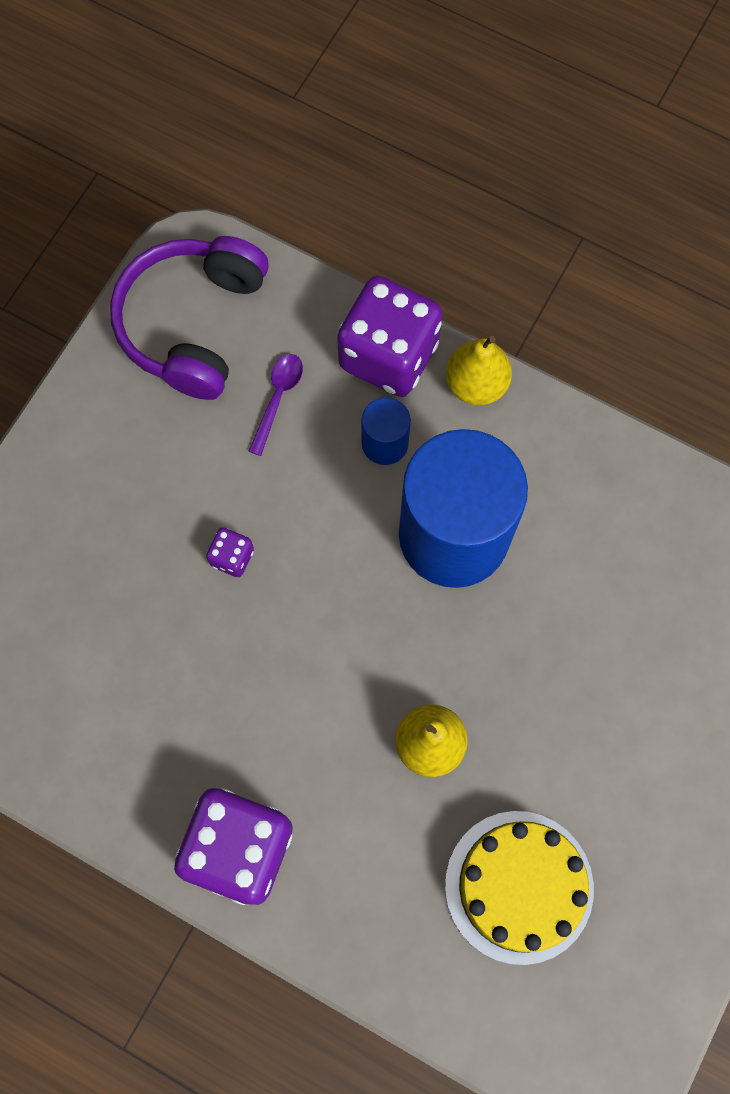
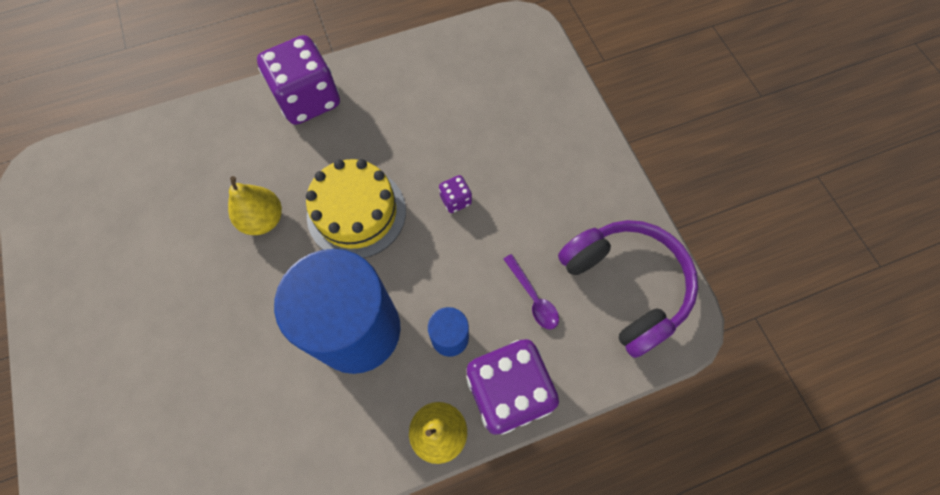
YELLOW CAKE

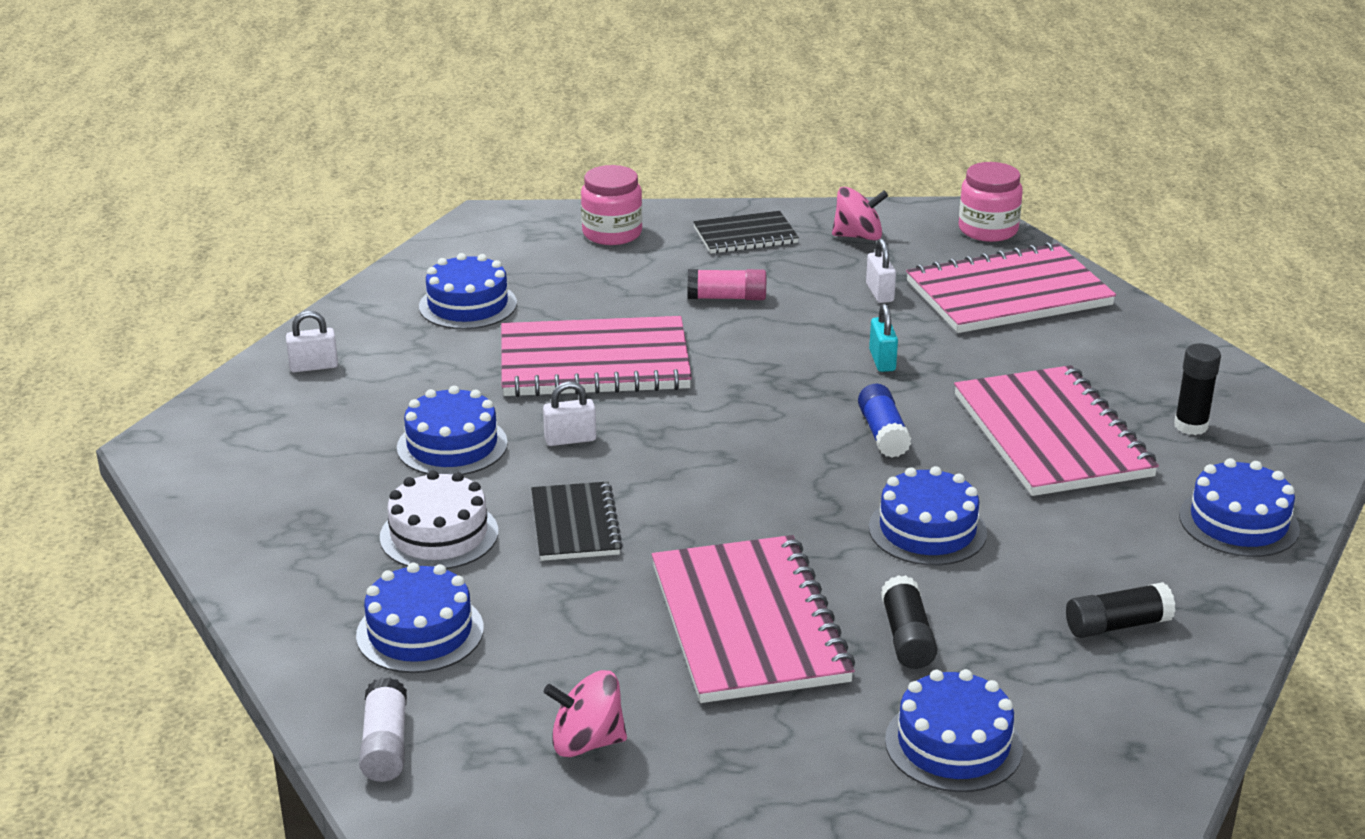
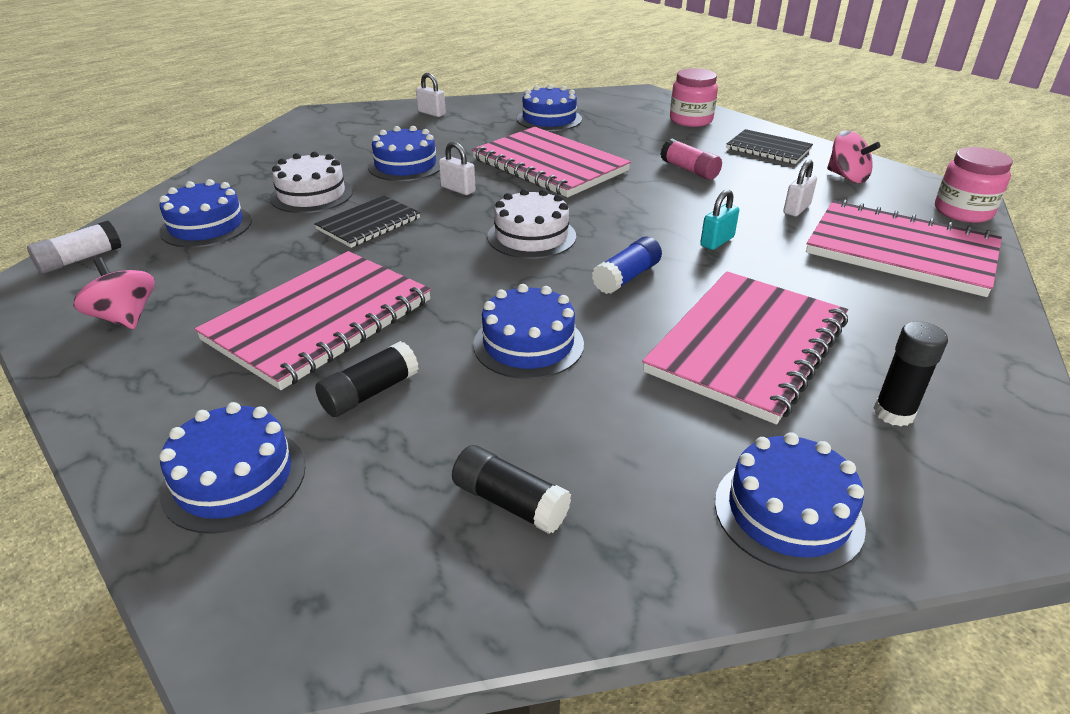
WHITE CAKE (no. 2 from left)

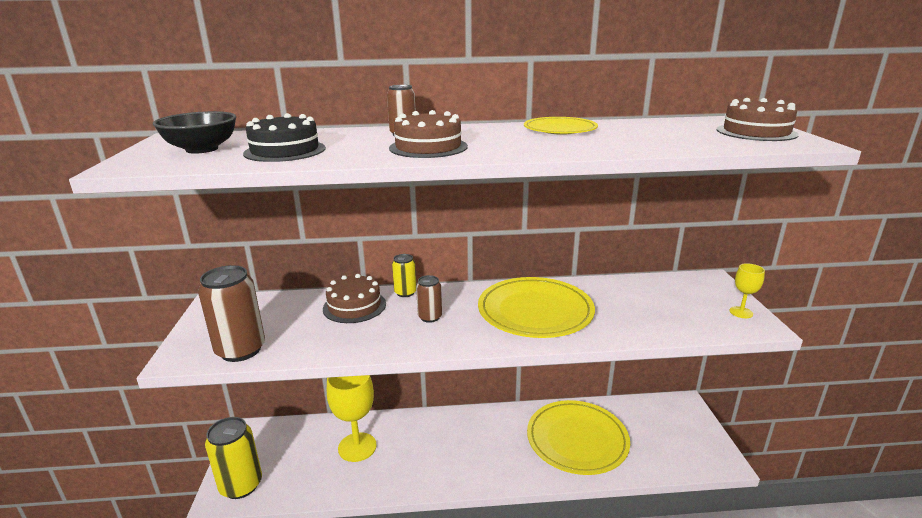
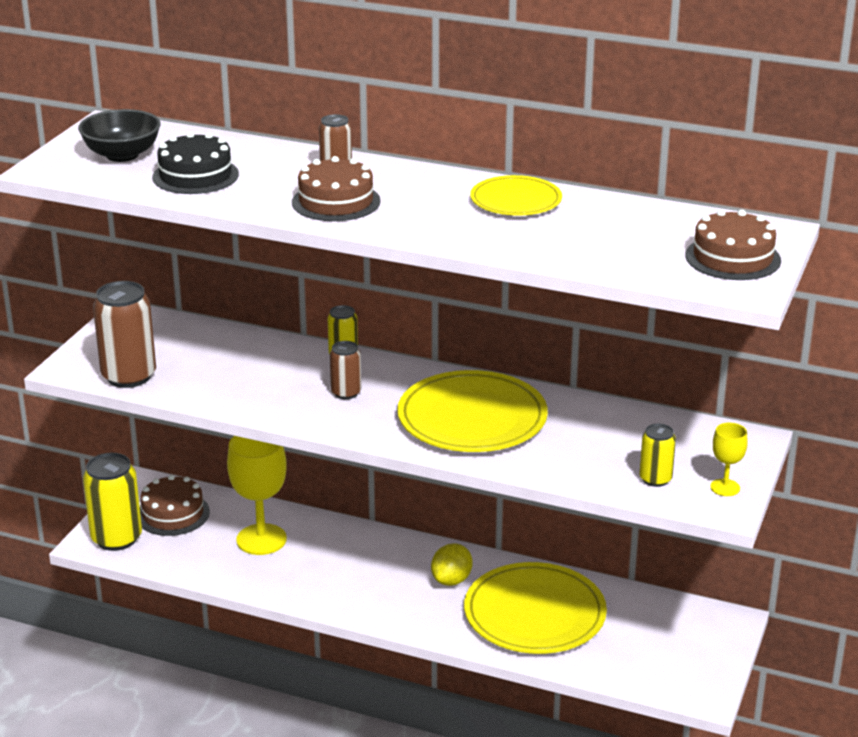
BROWN CAKE (no. 1 from left); YELLOW LEMON; YELLOW CAN (no. 3 from left)

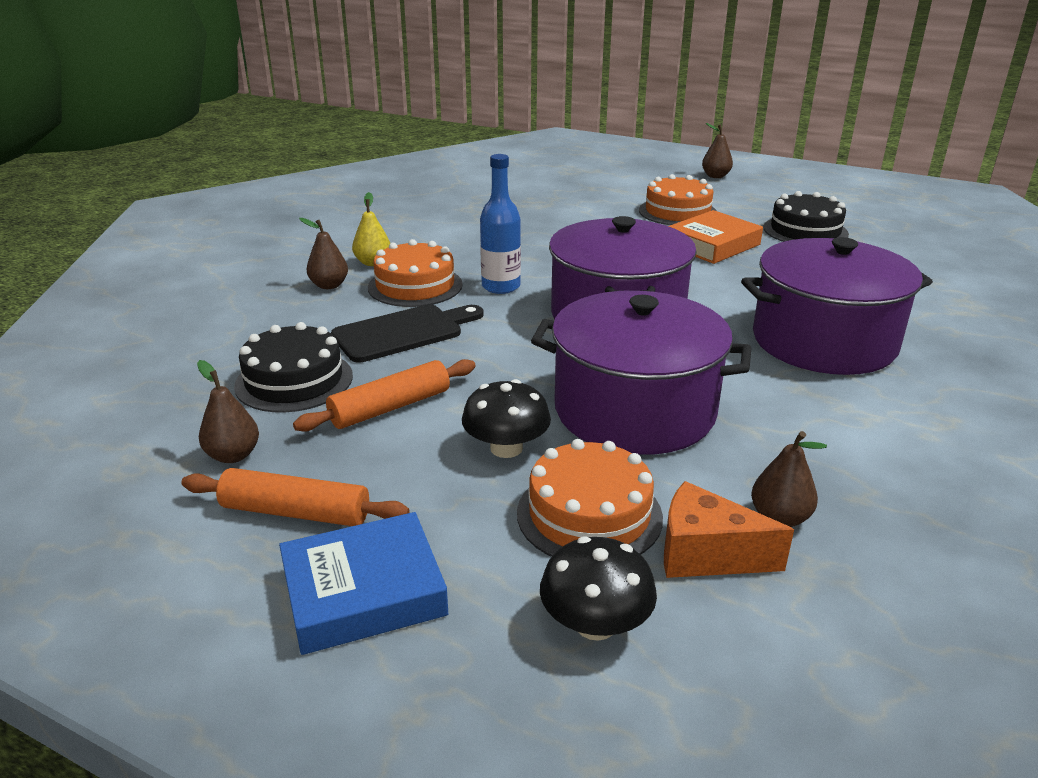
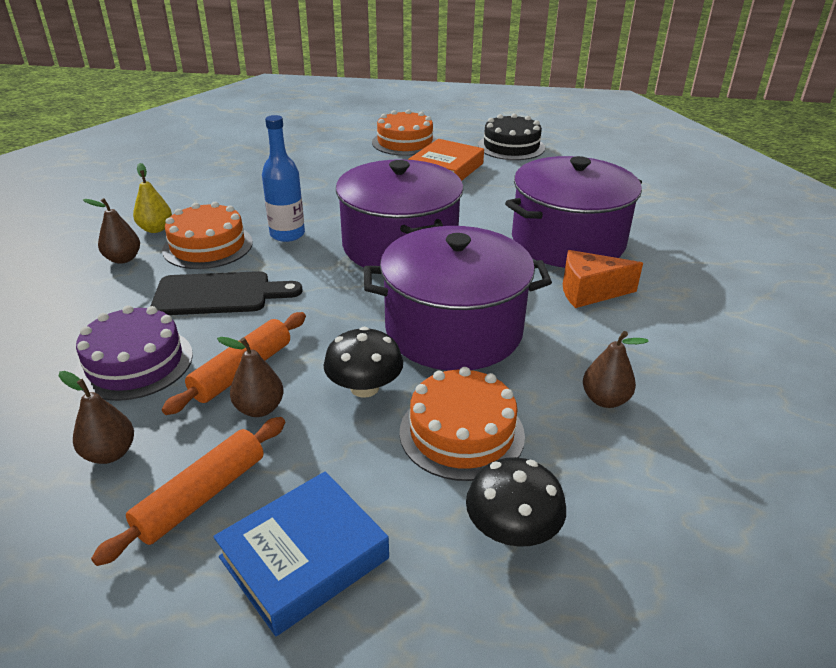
ORANGE ROLLING PIN (no. 1 from left); PURPLE CAKE; BLACK CUTTING BOARD; ORANGE CHEESE; BROWN PEAR (no. 3 from left)

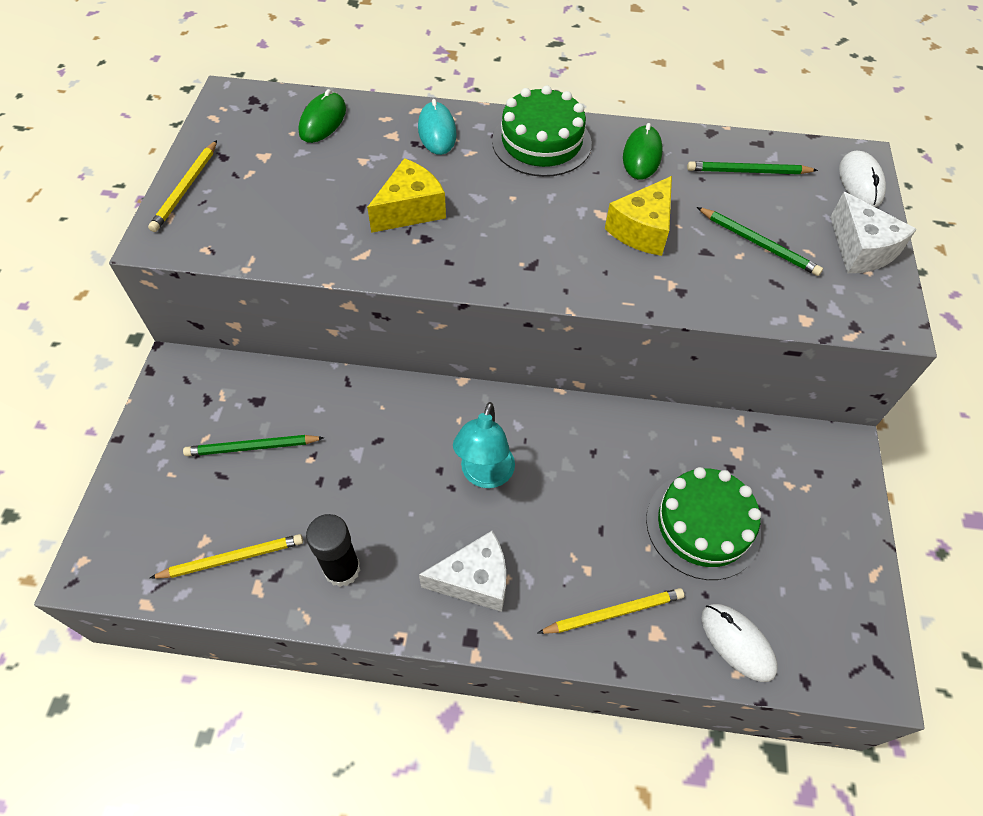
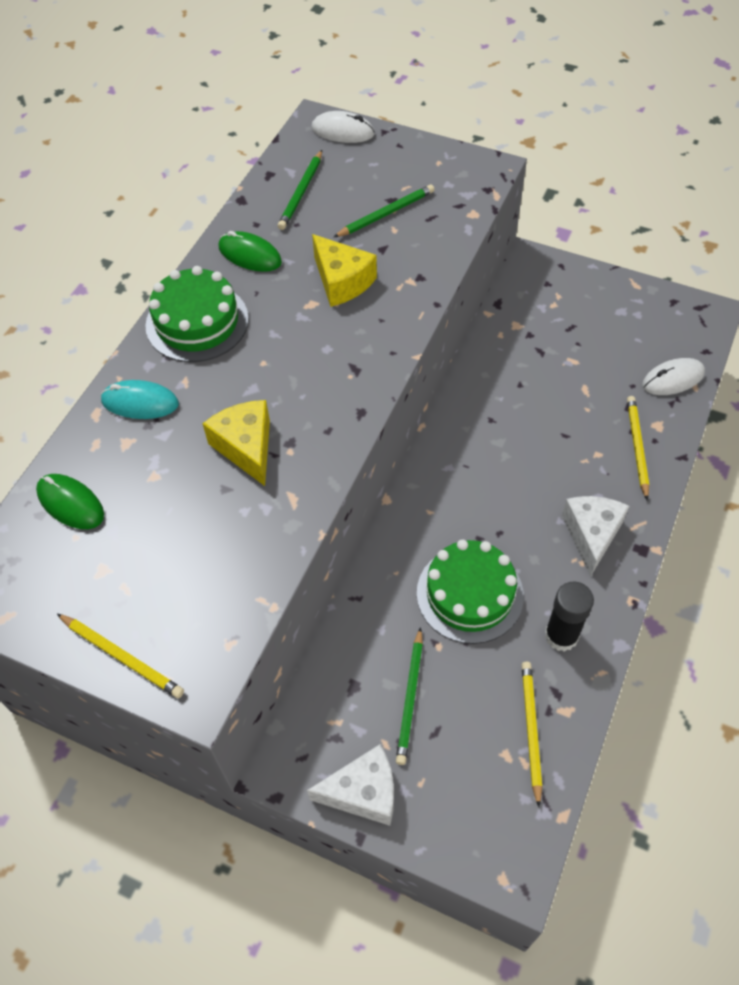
TURQUOISE LAMP; GREEN CAKE (no. 2 from left); WHITE CHEESE (no. 1 from left)

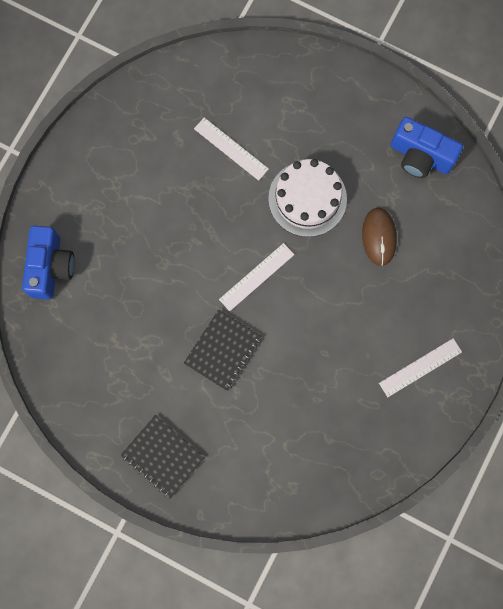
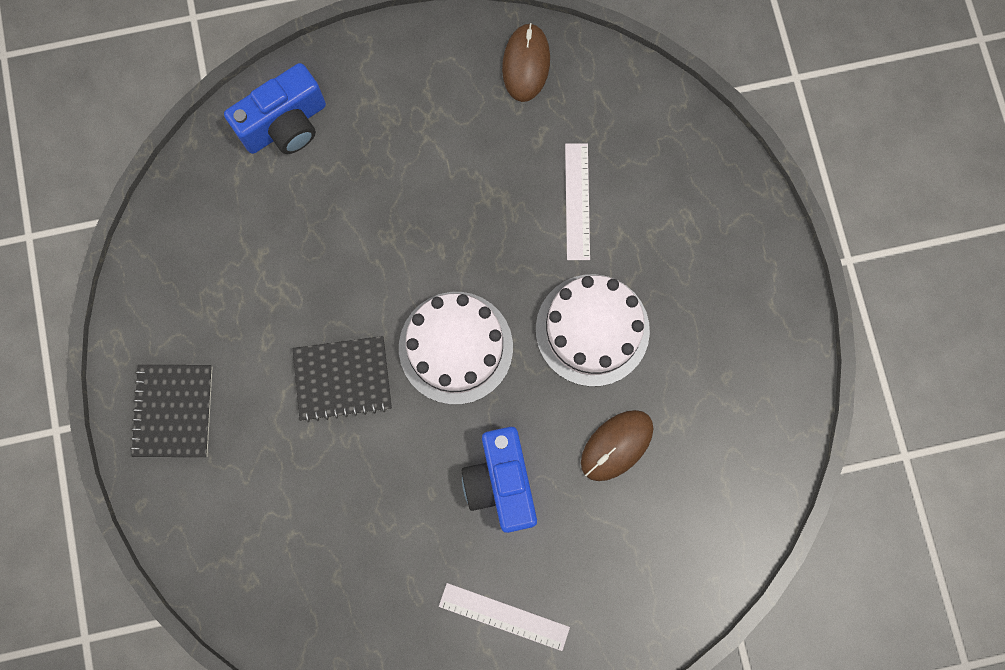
WHITE CAKE (no. 1 from left); BLUE CAMERA (no. 2 from left); BROWN MOUSE (no. 1 from left)

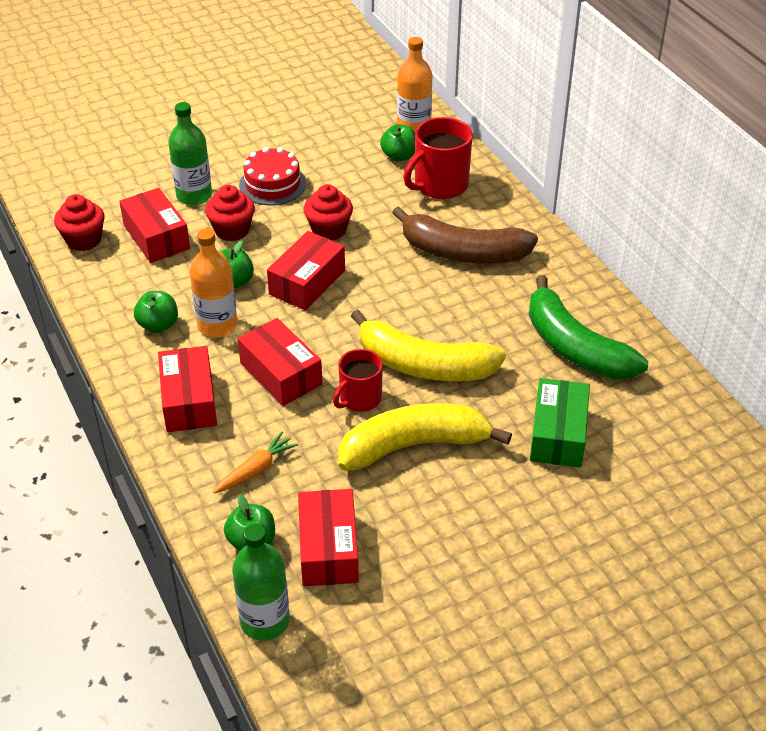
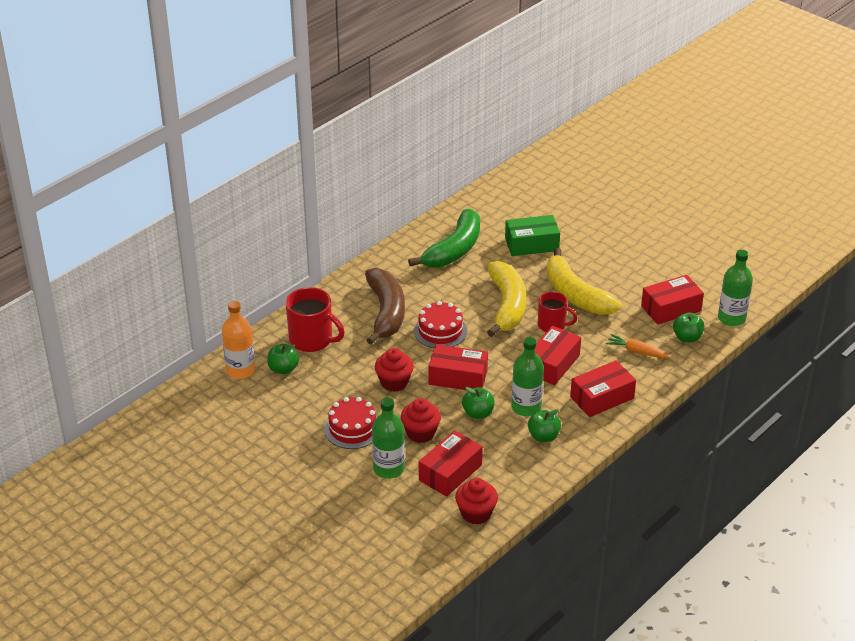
GREEN BOTTLE (no. 2 from left); RED CAKE (no. 2 from left)

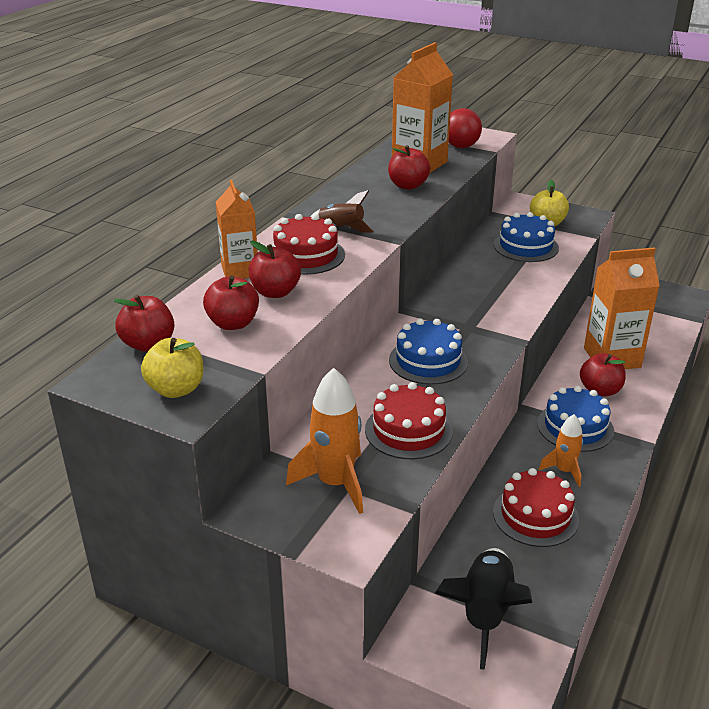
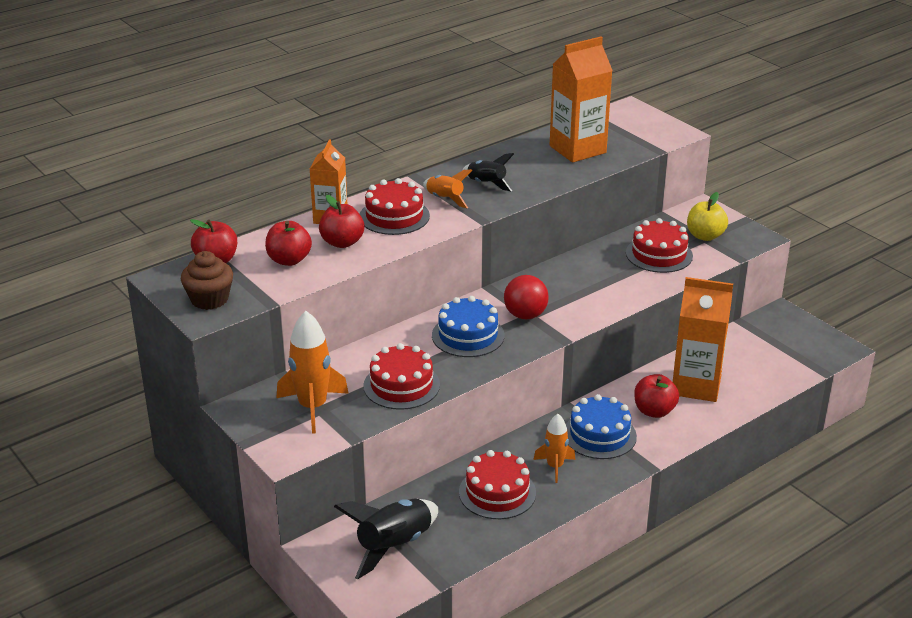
BROWN CUPCAKE; ORANGE ROCKET (no. 2 from left); RED APPLE (no. 4 from left in the first image); RED BALL; RED CAKE (no. 4 from left); BLACK ROCKET (no. 2 from left)

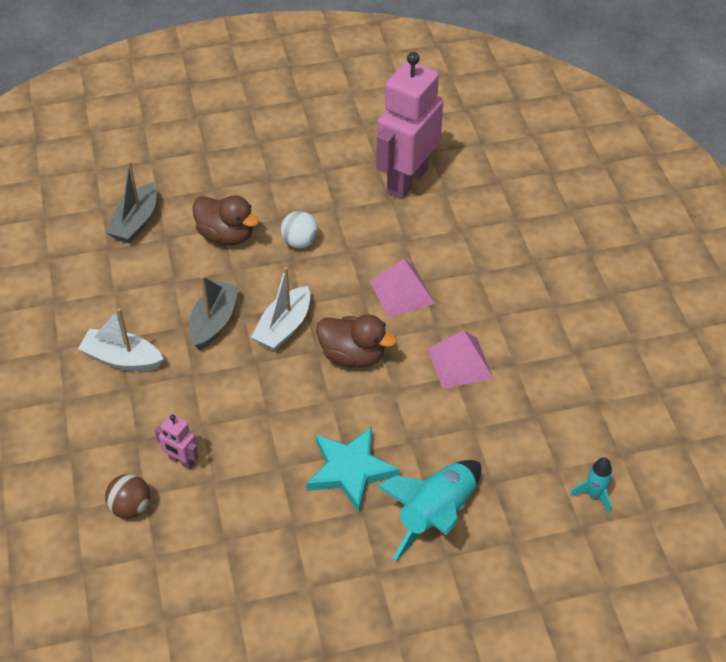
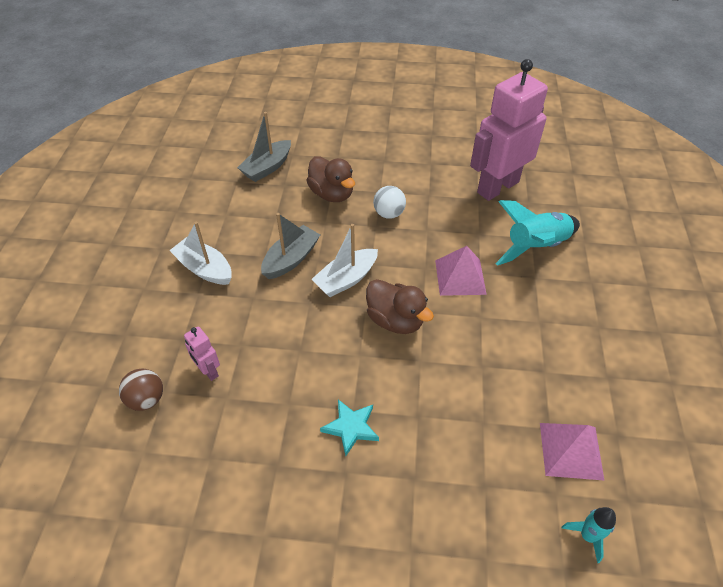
TURQUOISE STAR; TURQUOISE ROCKET (no. 1 from left); PINK PYRAMID (no. 2 from left)

